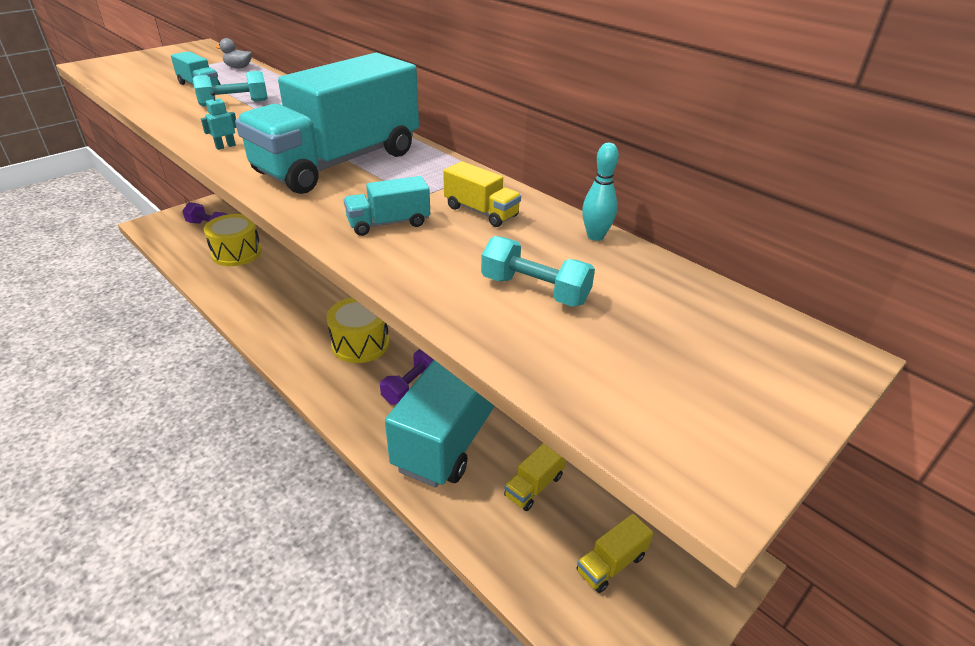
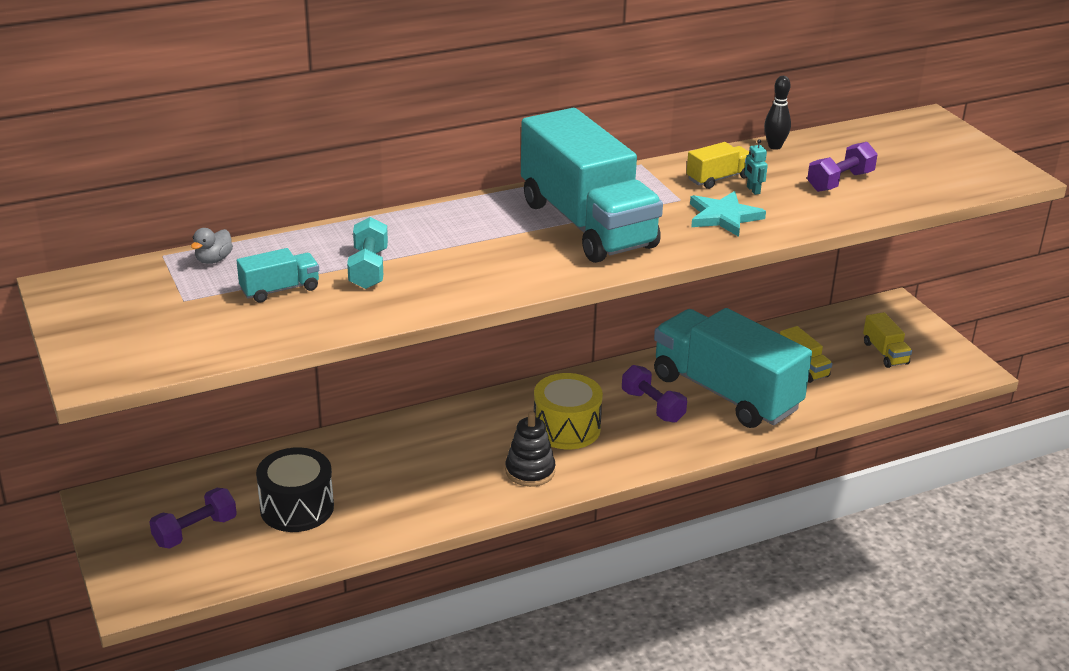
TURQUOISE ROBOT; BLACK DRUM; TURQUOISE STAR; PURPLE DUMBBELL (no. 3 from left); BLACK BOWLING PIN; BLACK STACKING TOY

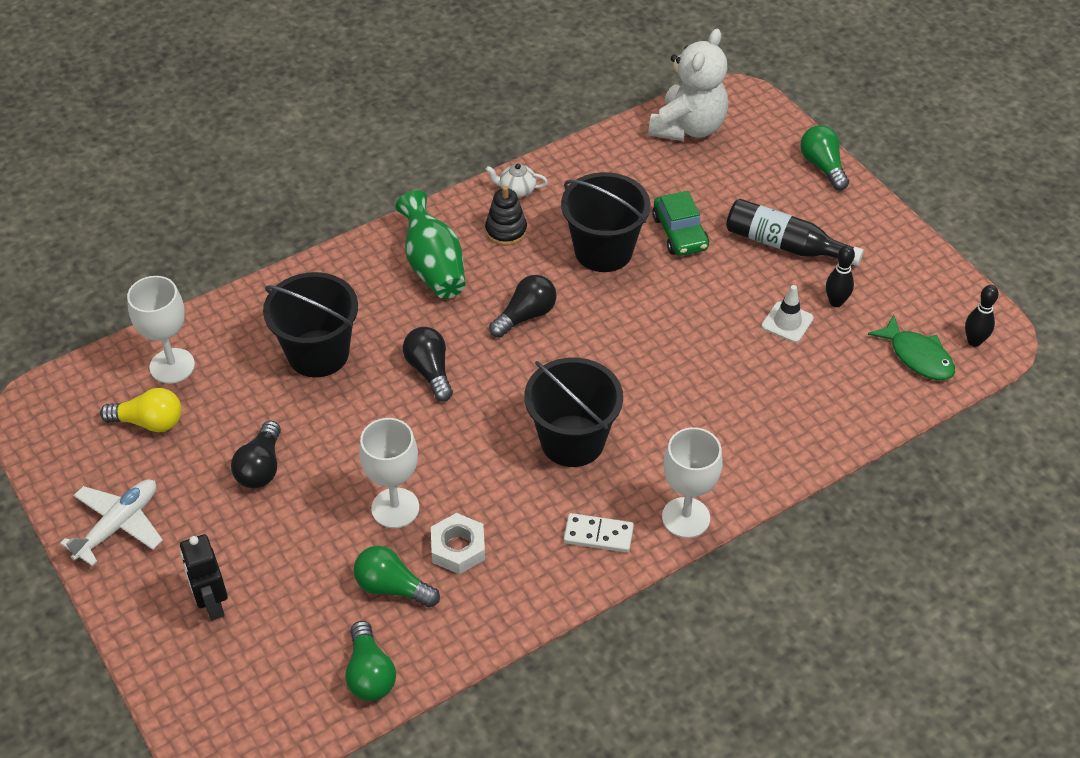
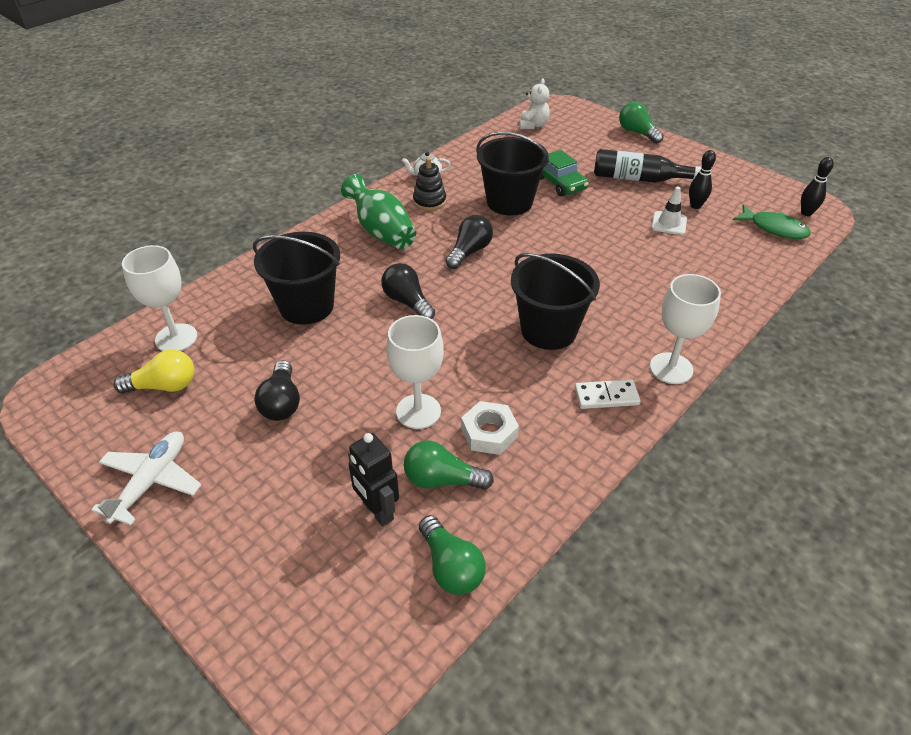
BLACK ROBOT; WHITE TEDDY BEAR

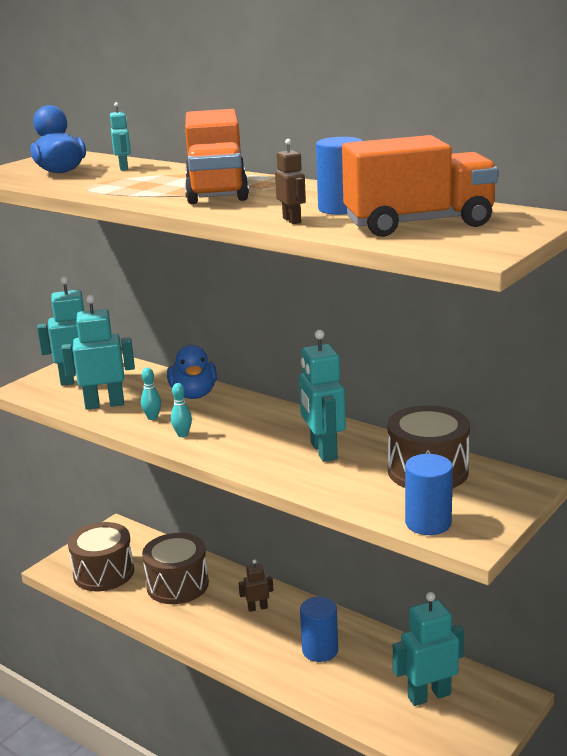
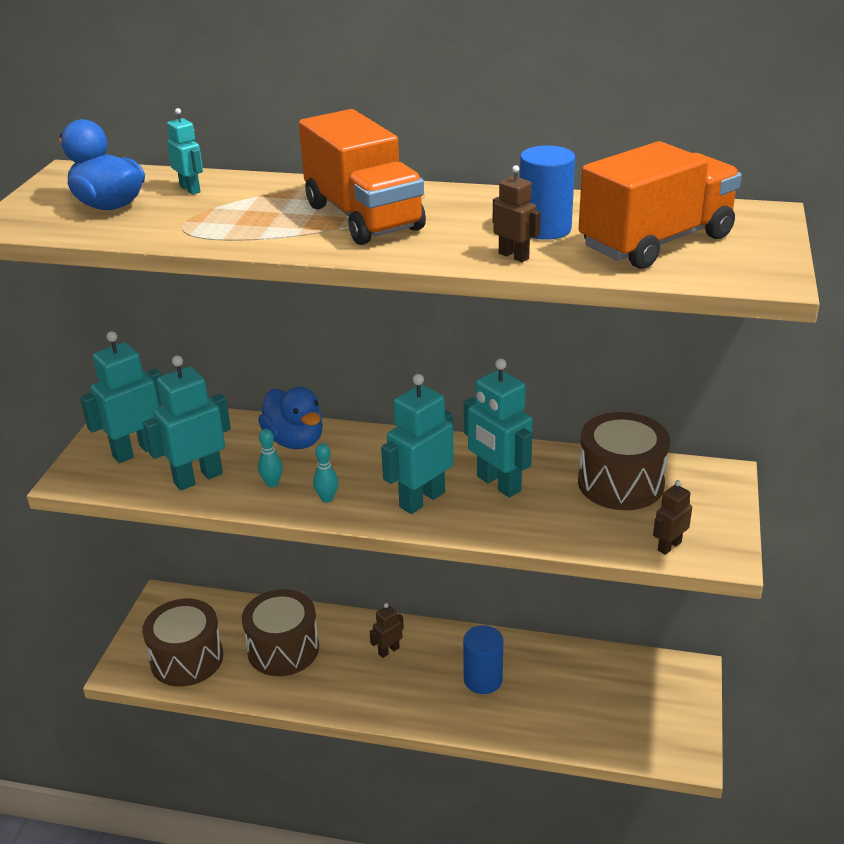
TURQUOISE ROBOT (no. 4 from left); BROWN ROBOT (no. 3 from left)

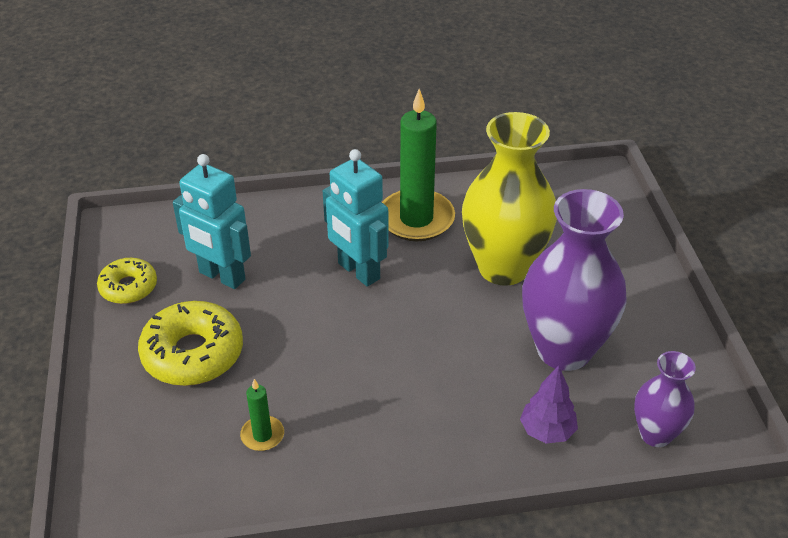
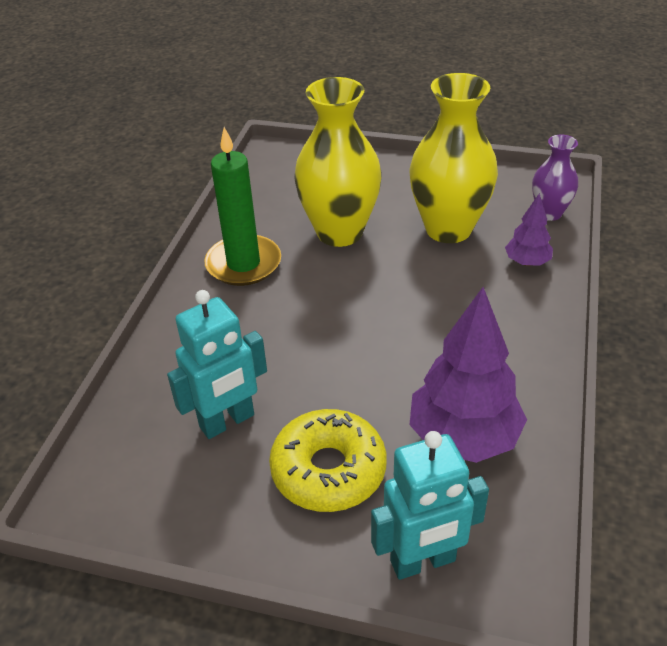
YELLOW DONUT (no. 1 from left in the first image); PURPLE TREE (no. 1 from left); TURQUOISE ROBOT (no. 2 from left); YELLOW VASE (no. 2 from left)

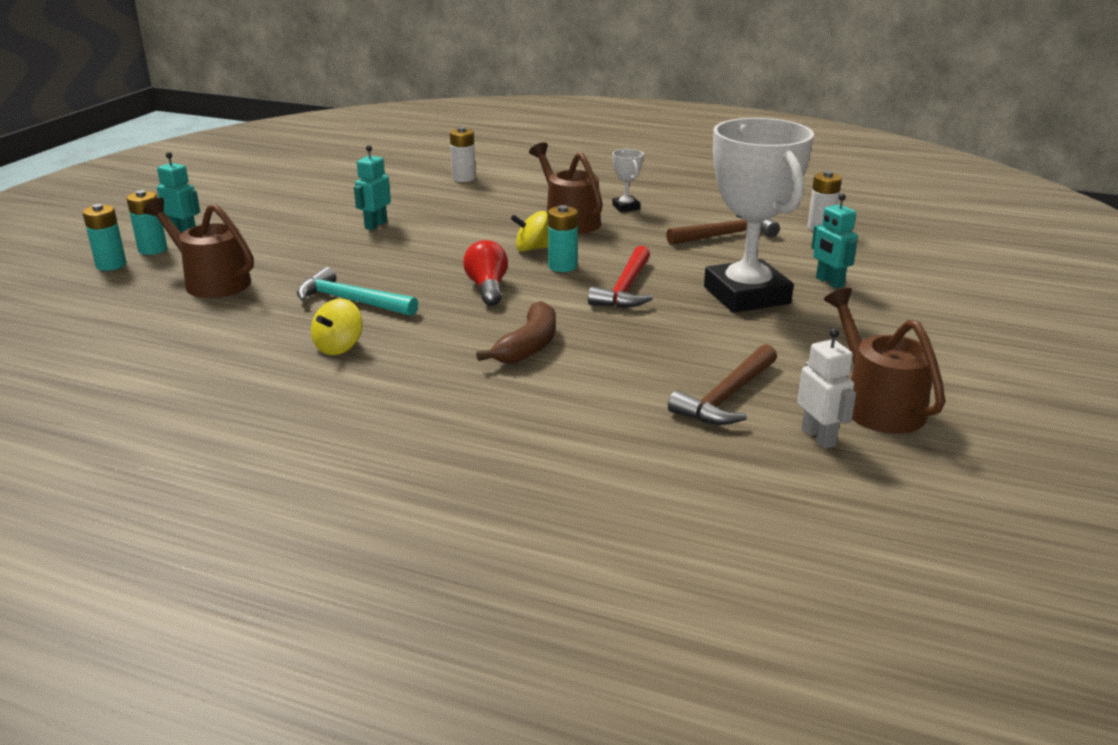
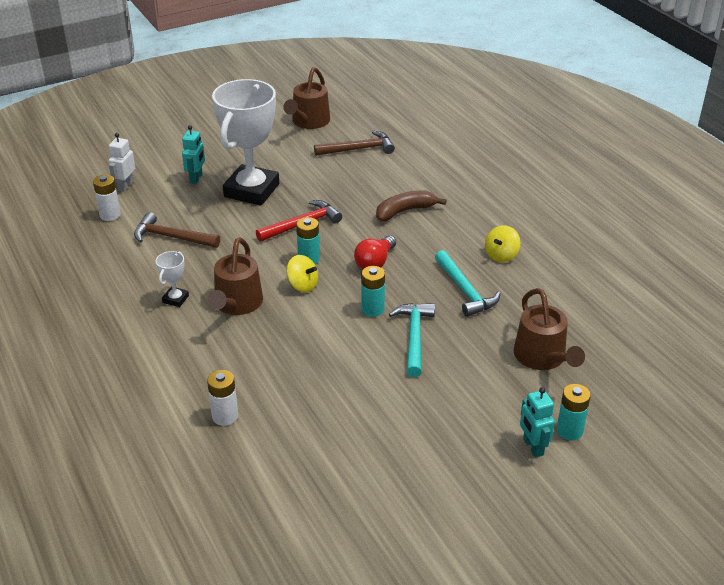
TURQUOISE BATTERY (no. 2 from left); YELLOW SPINNING TOP (no. 2 from left); TURQUOISE ROBOT (no. 2 from left in the first image); WHITE ROBOT; TURQUOISE HAMMER (no. 1 from left)

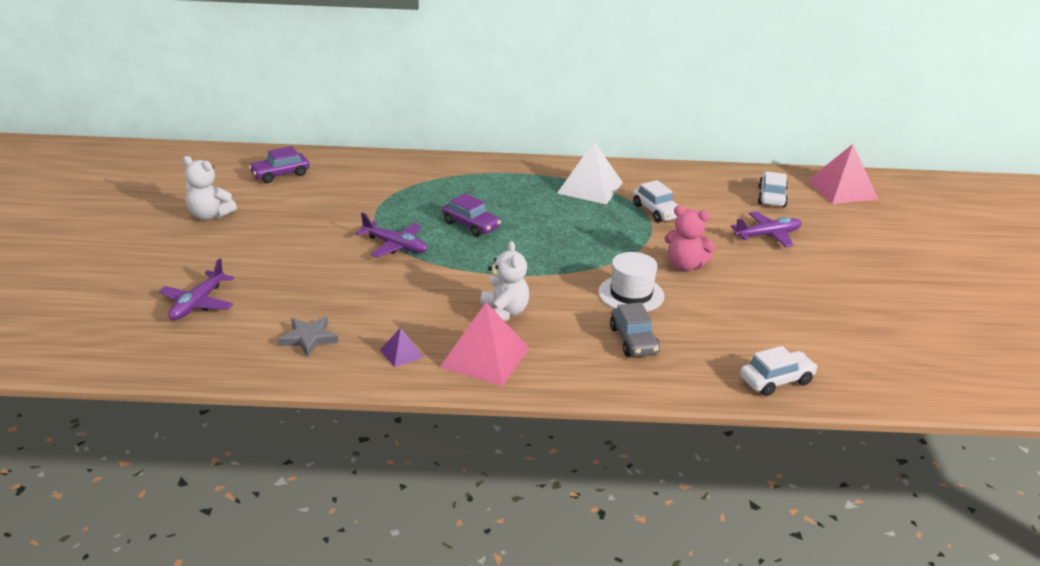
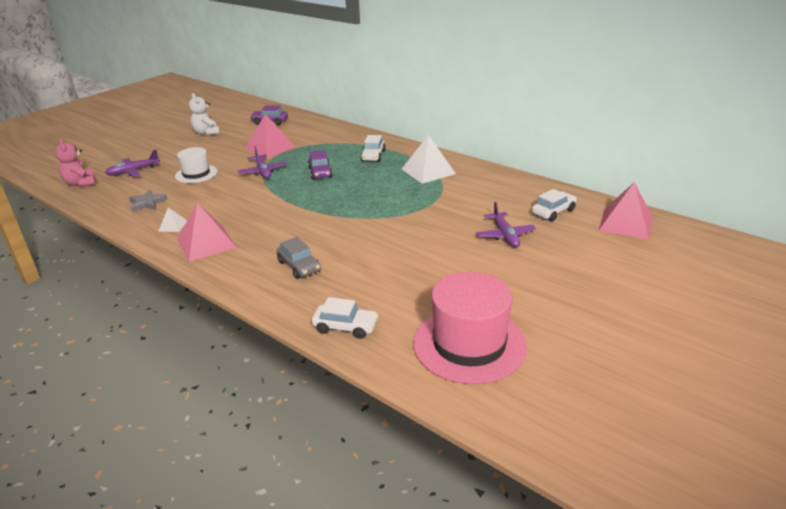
WHITE PYRAMID (no. 1 from left); WHITE TEDDY BEAR (no. 2 from left in the first image); WHITE HAT; GREY CAR; WHITE CAR (no. 2 from left); PINK TEDDY BEAR; PURPLE PLANE (no. 3 from left); PINK PYRAMID (no. 2 from left); PINK HAT

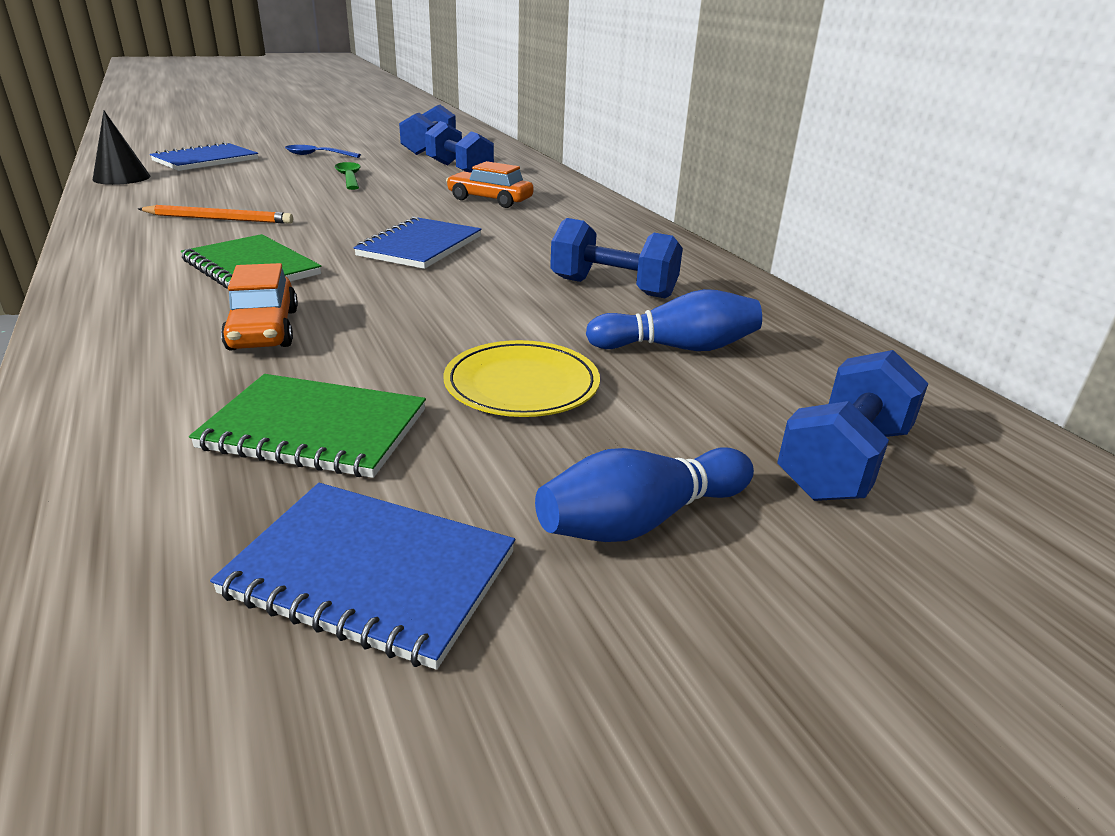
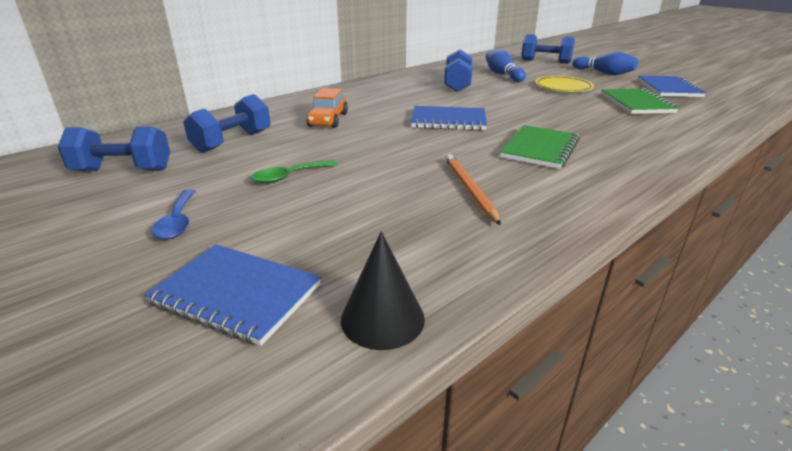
ORANGE CAR (no. 1 from left in the first image)

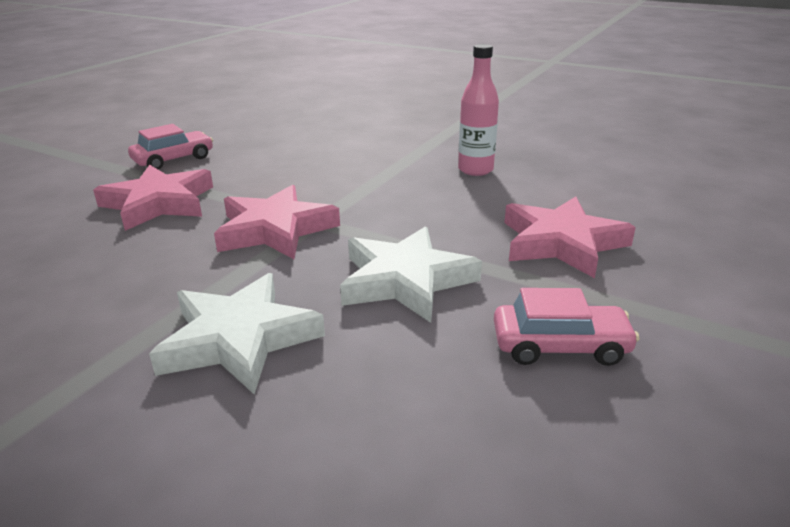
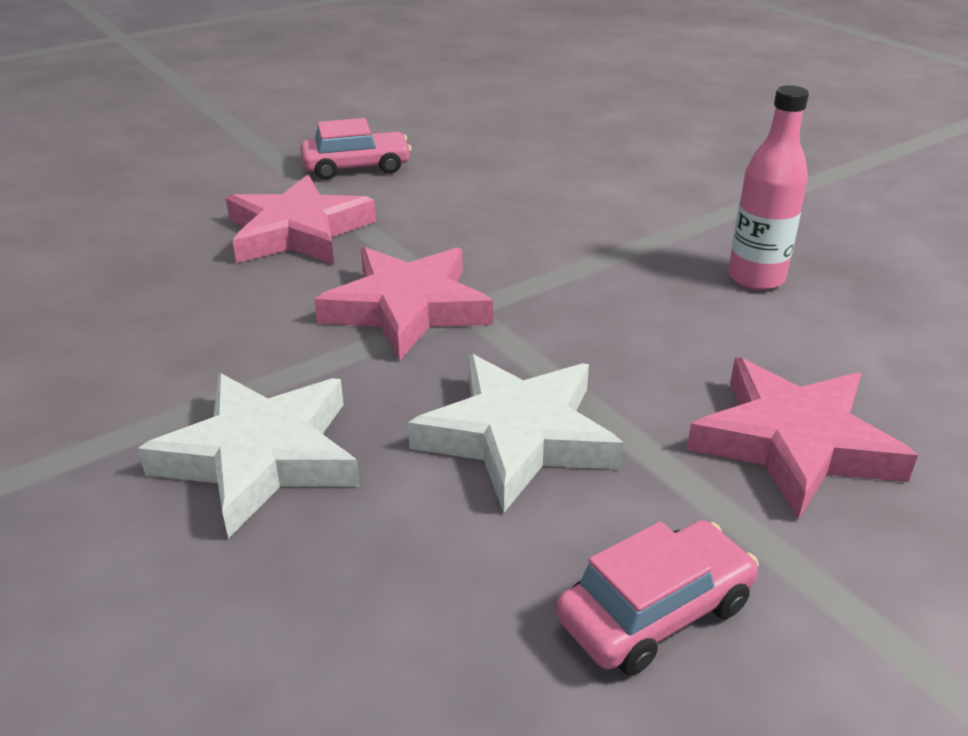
PINK CAR (no. 2 from left)

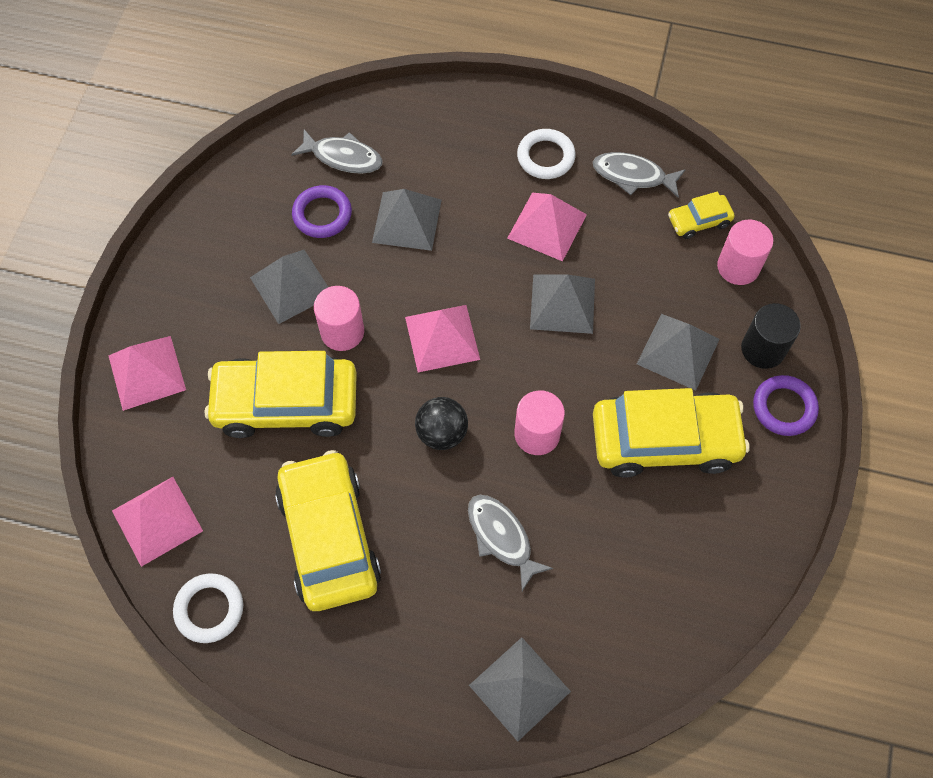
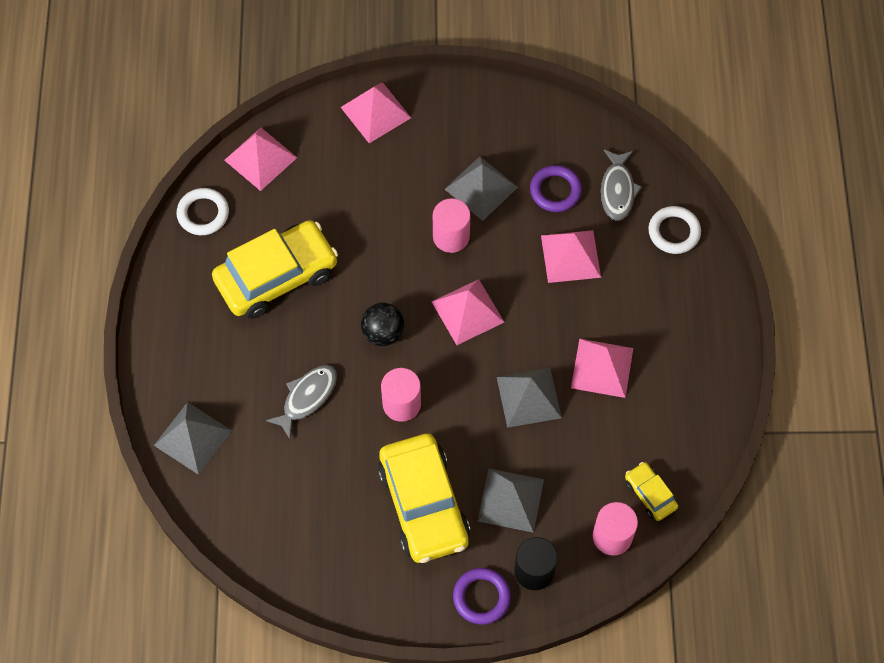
YELLOW CAR (no. 1 from left in the first image); PINK PYRAMID (no. 4 from left); WHITE RING (no. 2 from left); GREY FISH (no. 3 from left in the first image)

